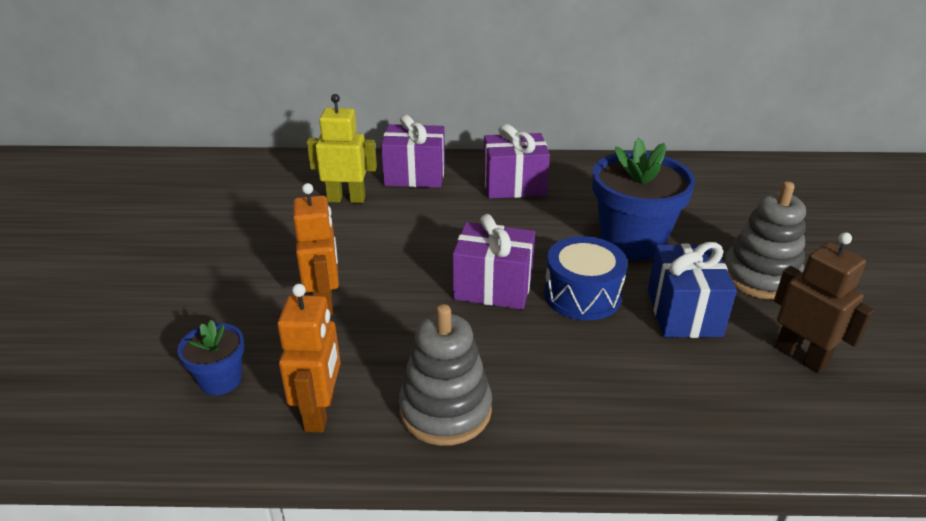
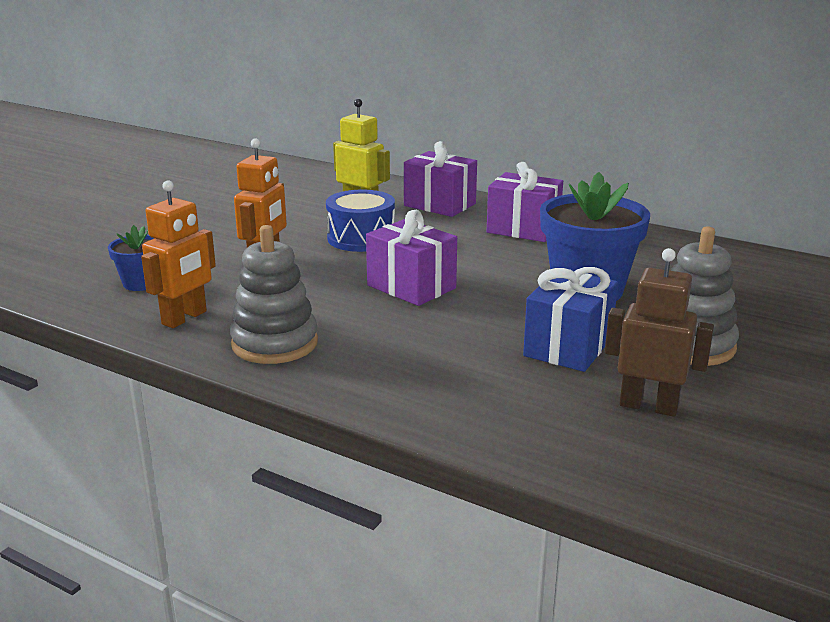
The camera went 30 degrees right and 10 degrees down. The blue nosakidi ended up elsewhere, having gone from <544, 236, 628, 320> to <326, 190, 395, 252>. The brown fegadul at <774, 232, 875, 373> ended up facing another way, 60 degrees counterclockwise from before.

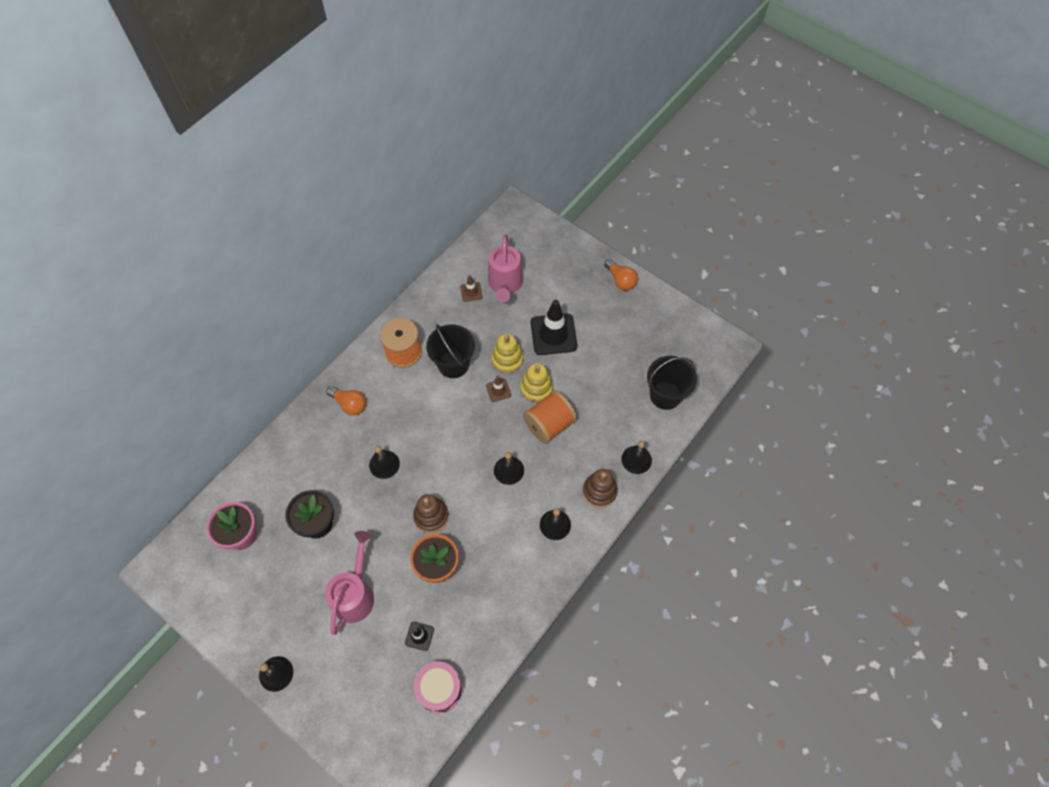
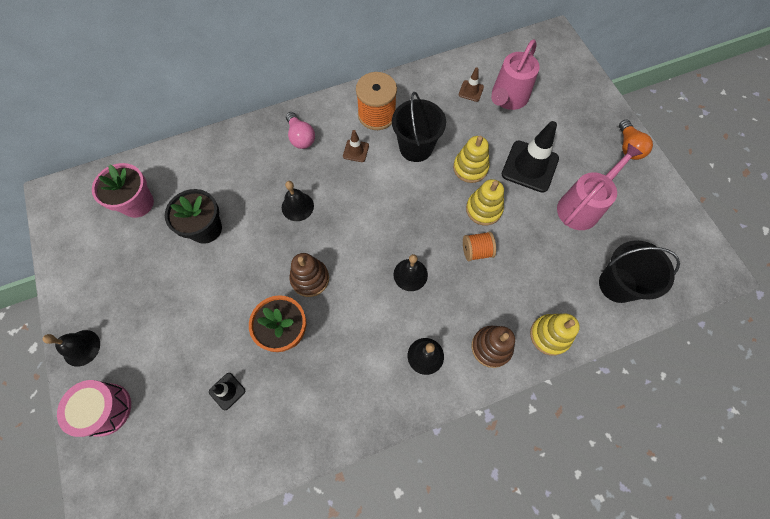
The camera went 30 degrees right and 5 degrees up. The pink nosakidi ended up elsewhere, having gone from <414, 661, 462, 713> to <57, 380, 131, 437>. What was the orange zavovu at <327, 386, 366, 415> turned into the pink zavovu at <286, 112, 315, 149>. The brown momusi ended up elsewhere, having gone from <486, 376, 511, 402> to <343, 130, 369, 162>. The size of the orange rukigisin at <523, 390, 577, 444> changed by a factor of 0.60. Where the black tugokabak stood at <622, 441, 652, 474>, the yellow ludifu came to stand at <530, 313, 580, 356>. The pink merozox ended up elsewhere, having gone from <325, 531, 374, 635> to <557, 143, 643, 230>.

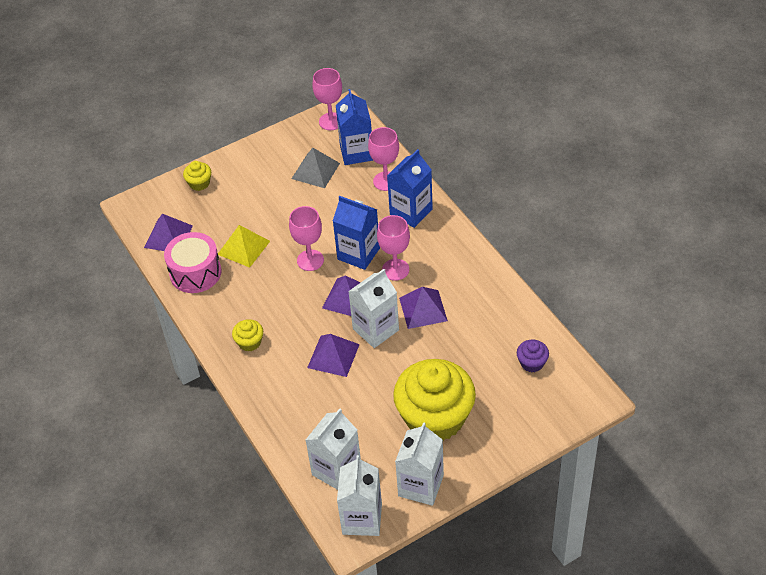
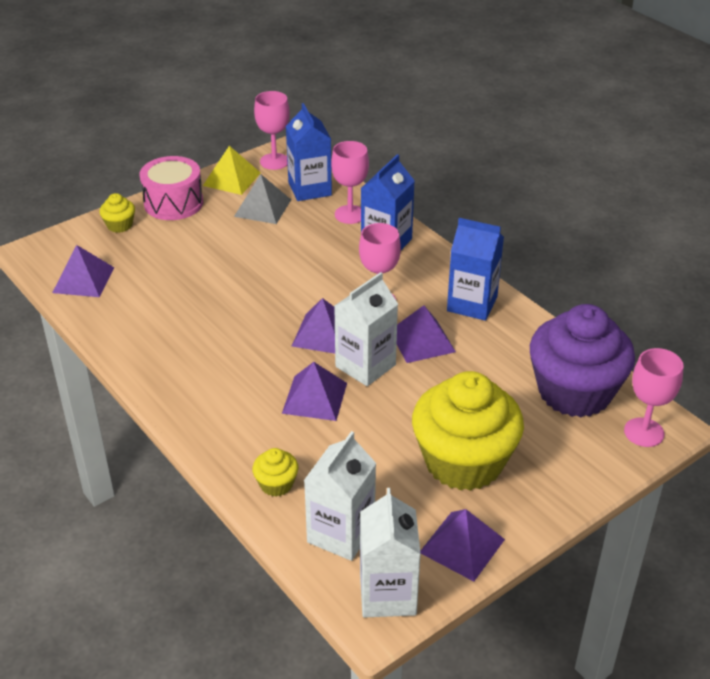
The camera went 10 degrees left and 10 degrees down. The pink nosakidi ended up elsewhere, having gone from <164, 232, 221, 293> to <139, 156, 203, 220>. The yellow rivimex ended up elsewhere, having gone from <218, 225, 270, 268> to <203, 146, 261, 195>. The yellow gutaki ended up elsewhere, having gone from <232, 319, 263, 352> to <252, 448, 298, 497>. Where the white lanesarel stood at <395, 422, 444, 506>, the purple rivimex came to stand at <420, 509, 505, 582>. The blue lanesarel ended up elsewhere, having gone from <333, 196, 380, 270> to <447, 218, 504, 321>. The size of the purple gutaki at <517, 340, 549, 372> changed by a factor of 2.43. The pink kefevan ended up elsewhere, having gone from <289, 206, 324, 271> to <624, 348, 684, 447>.

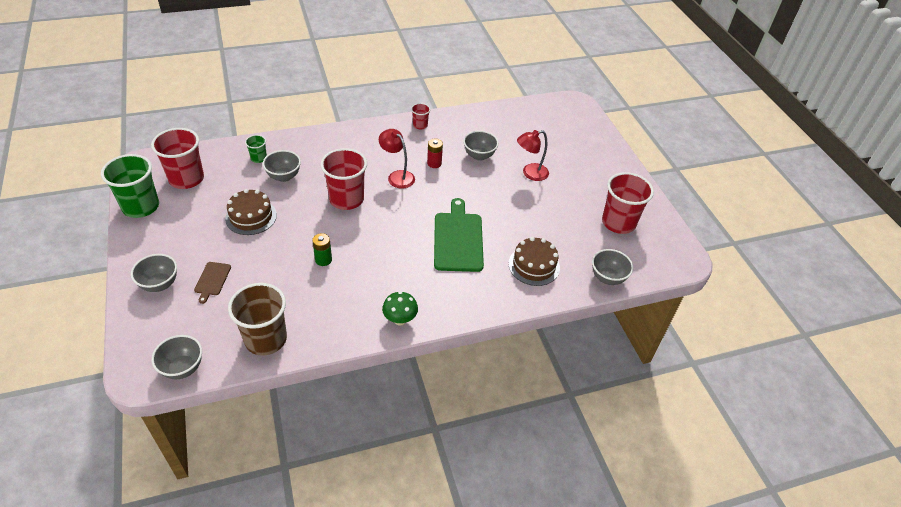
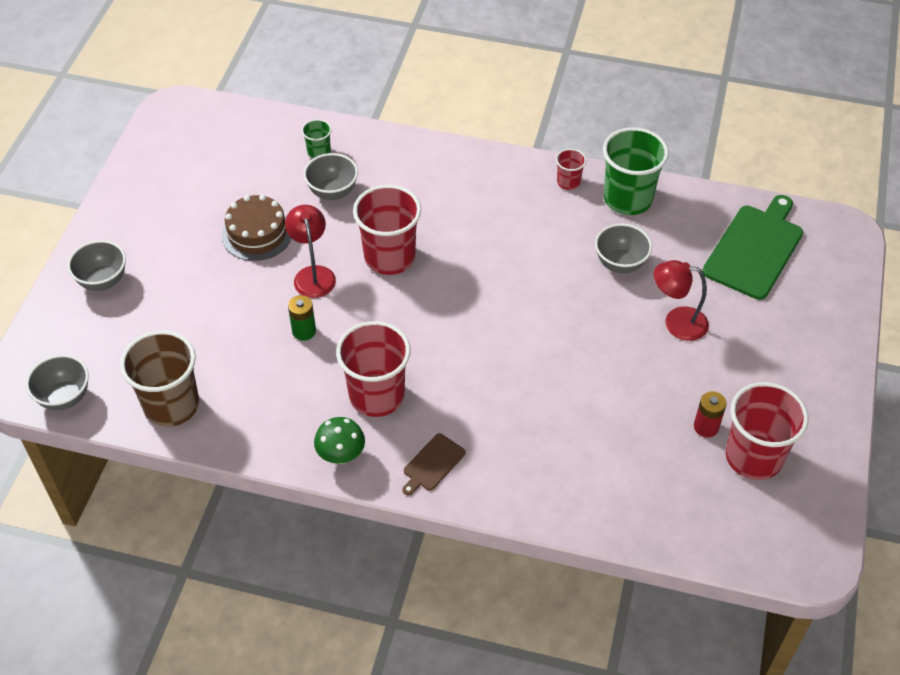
The camera went 35 degrees right and 5 degrees up. The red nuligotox ended up elsewhere, having gone from <379, 129, 415, 189> to <285, 205, 336, 298>. The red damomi ended up elsewhere, having gone from <151, 128, 204, 189> to <336, 321, 410, 417>. The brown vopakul ended up elsewhere, having gone from <194, 262, 231, 304> to <403, 433, 466, 495>. The green damomi ended up elsewhere, having gone from <101, 154, 159, 218> to <603, 127, 669, 215>. The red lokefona ended up elsewhere, having gone from <427, 139, 443, 168> to <694, 391, 727, 438>. The green vopakul ended up elsewhere, having gone from <434, 198, 484, 272> to <702, 195, 803, 300>. The second view lost the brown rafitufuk at <508, 237, 560, 286>. The second view lost the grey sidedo at <592, 249, 634, 285>.

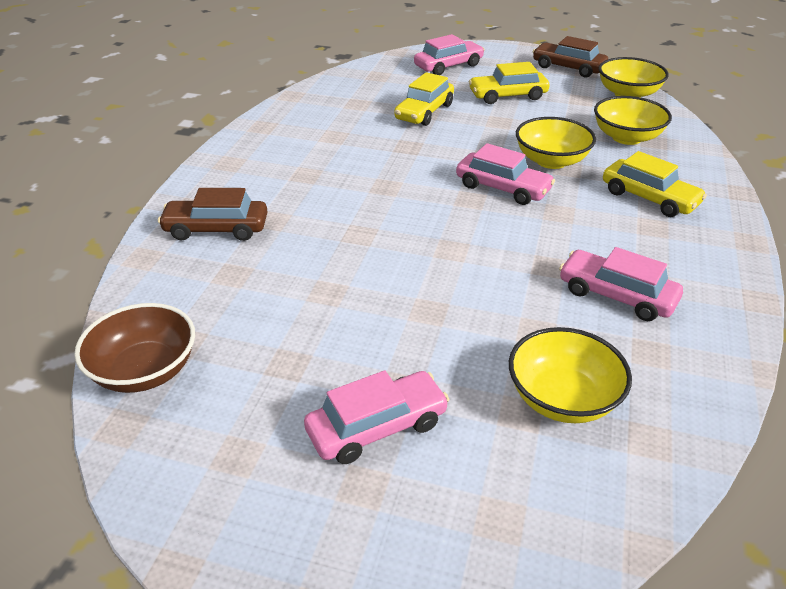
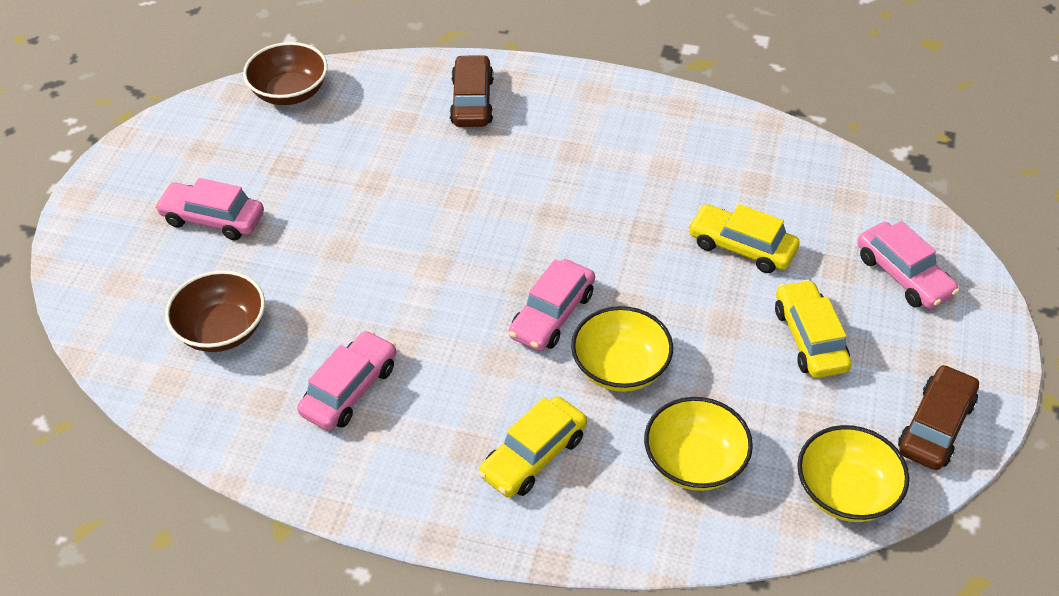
The camera went 90 degrees right and 10 degrees up. The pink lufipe at <304, 370, 450, 464> ended up facing another way, 135 degrees clockwise from before. What was the yellow sidedo at <509, 327, 632, 423> turned into the brown sidedo at <165, 270, 265, 352>.

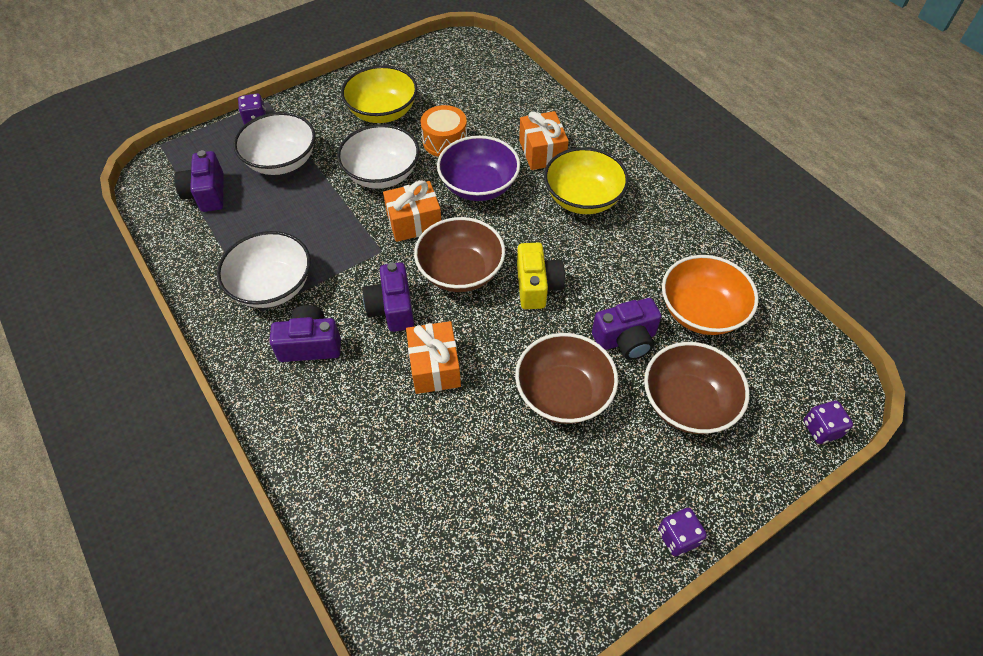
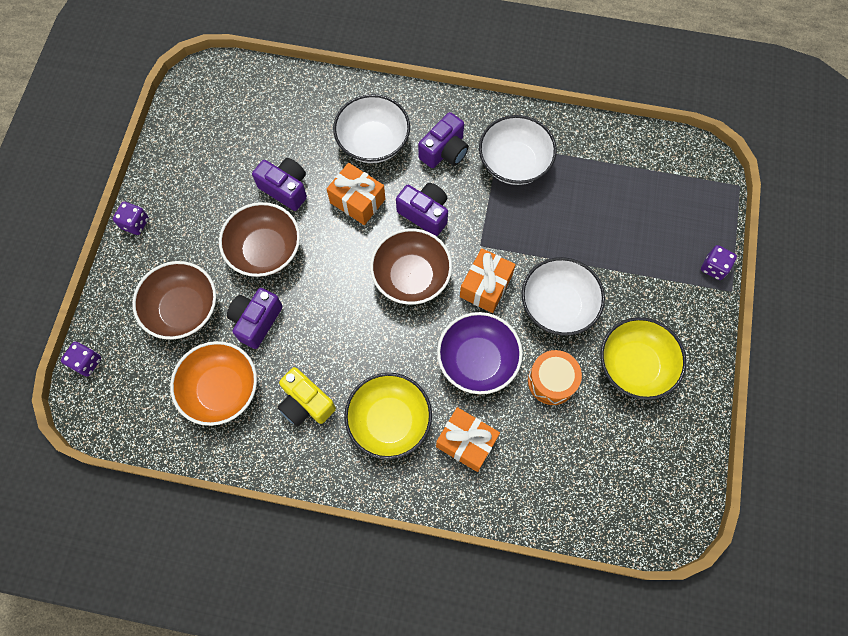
The camera went 135 degrees right and 15 degrees up. The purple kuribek ended up elsewhere, having gone from <174, 150, 224, 212> to <252, 158, 307, 211>. The yellow kuribek ended up elsewhere, having gone from <517, 243, 565, 309> to <277, 367, 336, 427>. The white sidedo ended up elsewhere, having gone from <233, 112, 316, 175> to <333, 94, 410, 163>.

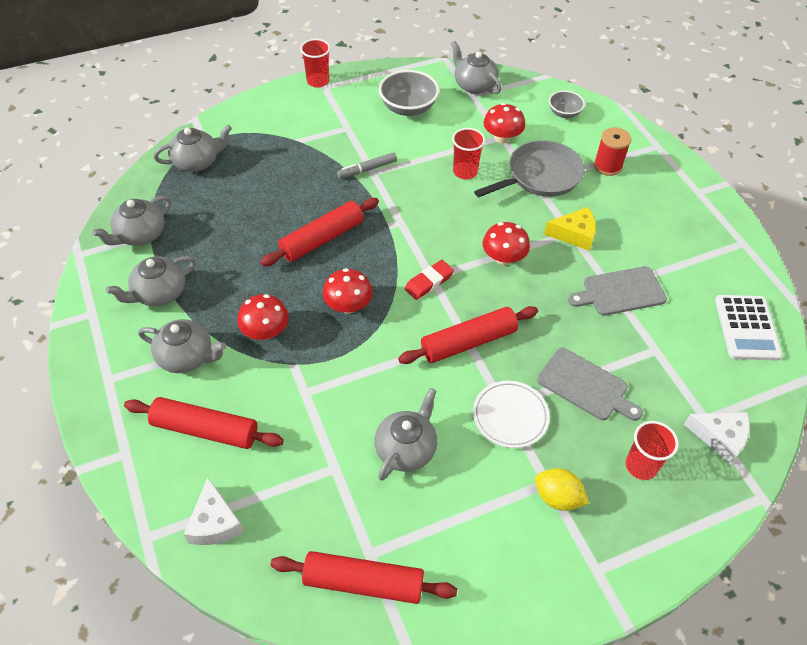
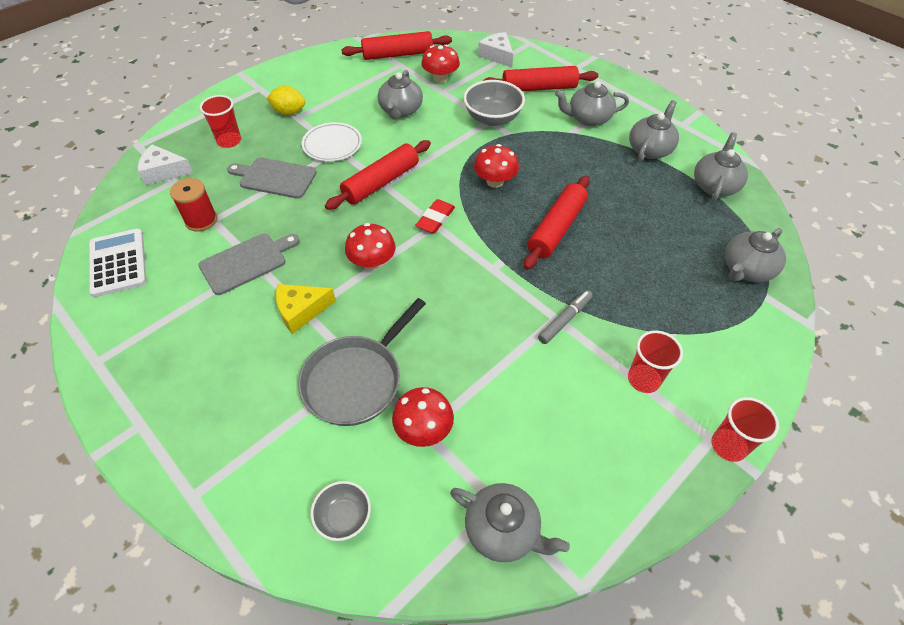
The camera went 160 degrees right and 0 degrees up. The red rukigisin ended up elsewhere, having gone from <594, 127, 631, 176> to <170, 178, 217, 232>. The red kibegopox ended up elsewhere, having gone from <237, 294, 289, 340> to <421, 44, 460, 83>. The grey sidedo ended up elsewhere, having gone from <379, 70, 439, 116> to <463, 80, 525, 126>. The red damomi ended up elsewhere, having gone from <452, 128, 485, 179> to <628, 330, 683, 393>.

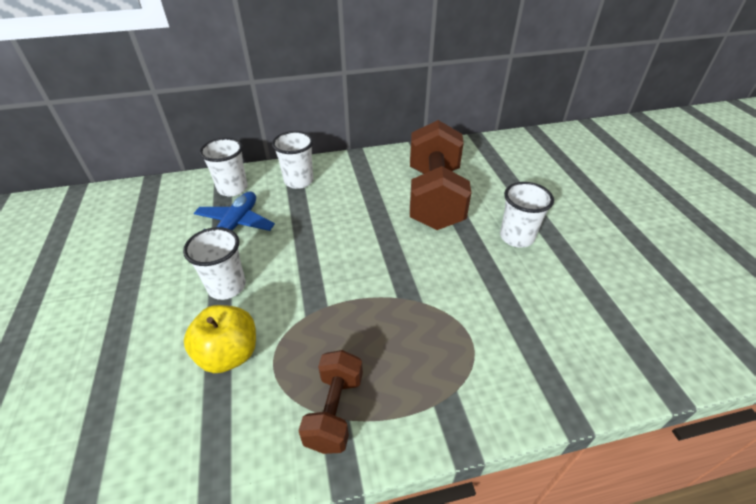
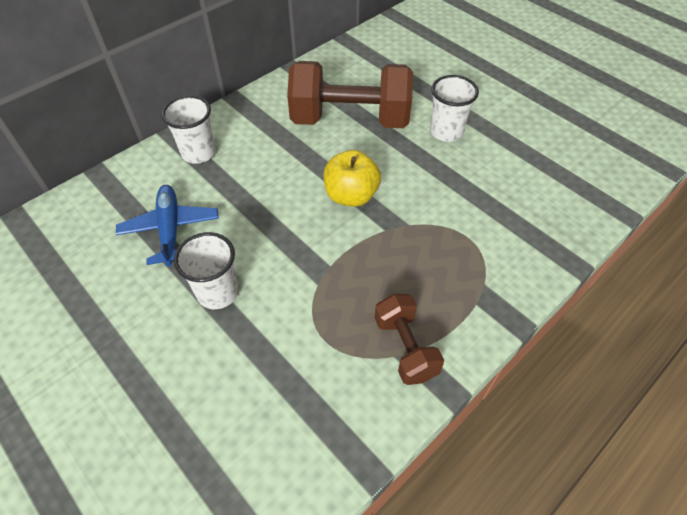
The camera went 30 degrees left and 10 degrees up. The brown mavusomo at <410, 120, 471, 230> ended up facing another way, 60 degrees counterclockwise from before. The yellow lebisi ended up elsewhere, having gone from <184, 305, 256, 373> to <323, 150, 381, 207>. The second view lost the white damomi at <199, 138, 248, 196>.

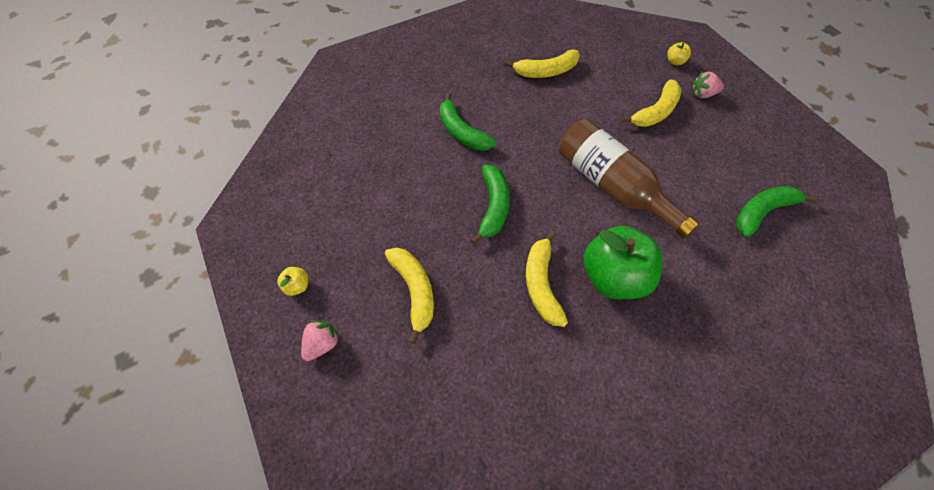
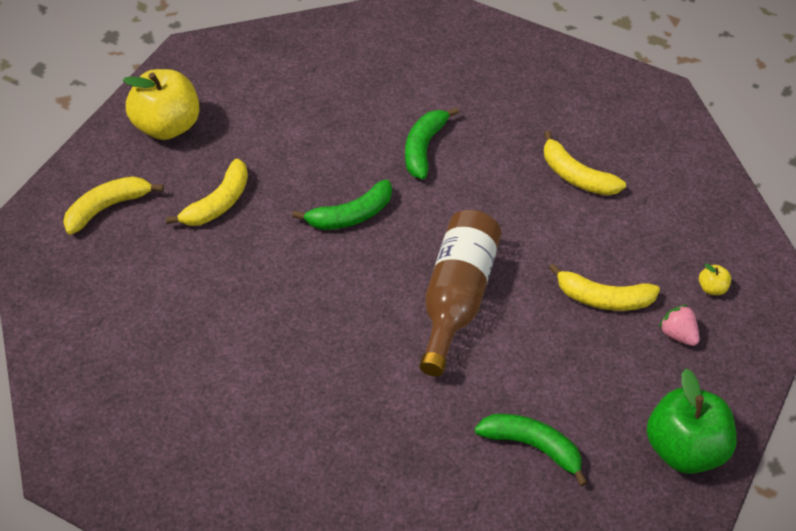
The camera went 55 degrees right and 10 degrees down. The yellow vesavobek ended up elsewhere, having gone from <526, 231, 568, 327> to <63, 176, 164, 235>. The size of the yellow lebisi at <277, 267, 309, 296> changed by a factor of 2.48. The green lebisi ended up elsewhere, having gone from <584, 226, 662, 299> to <647, 369, 737, 474>. The second view lost the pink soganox at <301, 320, 340, 361>.

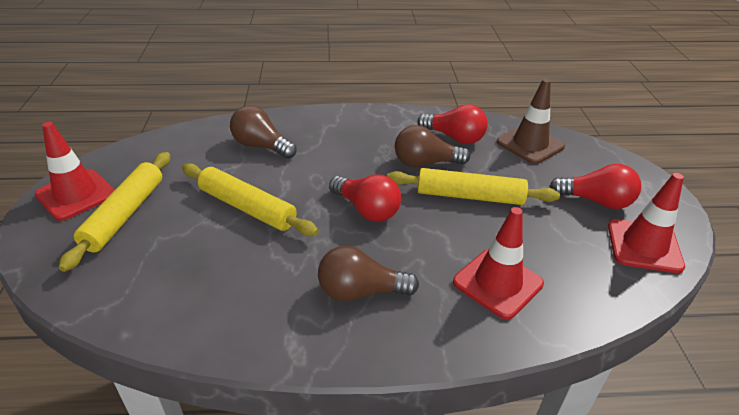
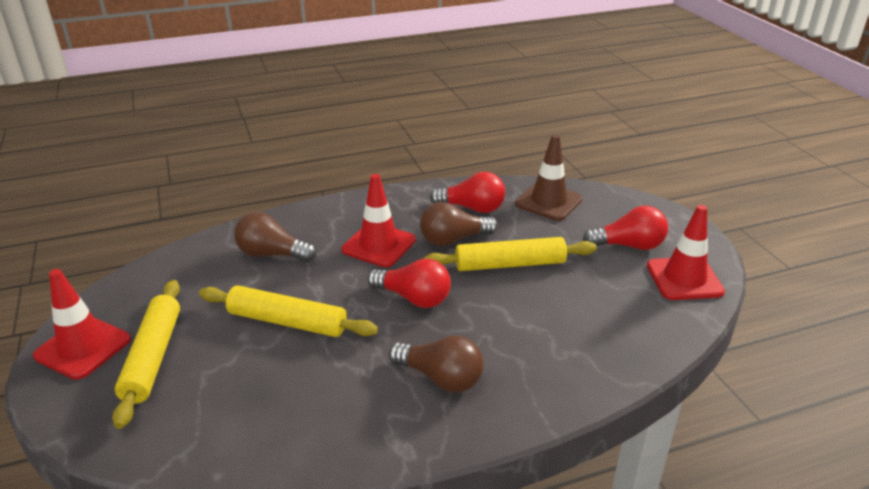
The camera went 15 degrees left and 5 degrees down. The red momusi ended up elsewhere, having gone from <453, 207, 544, 319> to <341, 174, 416, 267>. The brown zavovu at <318, 246, 419, 301> ended up facing another way, 135 degrees counterclockwise from before.

